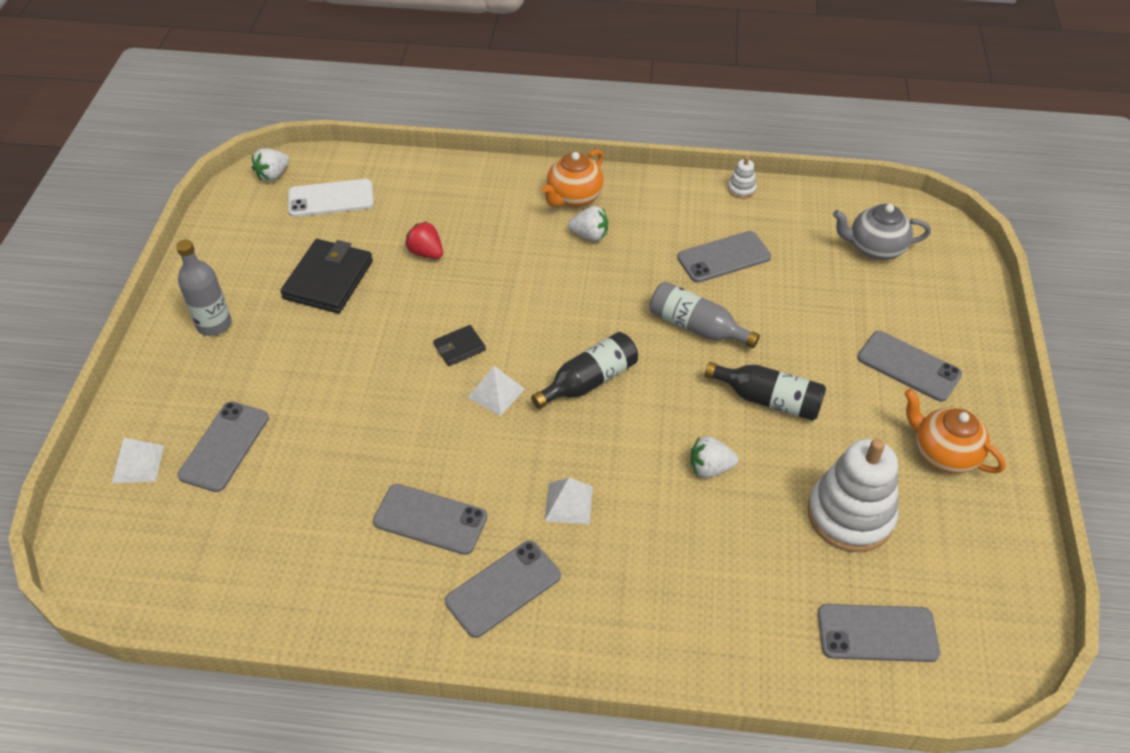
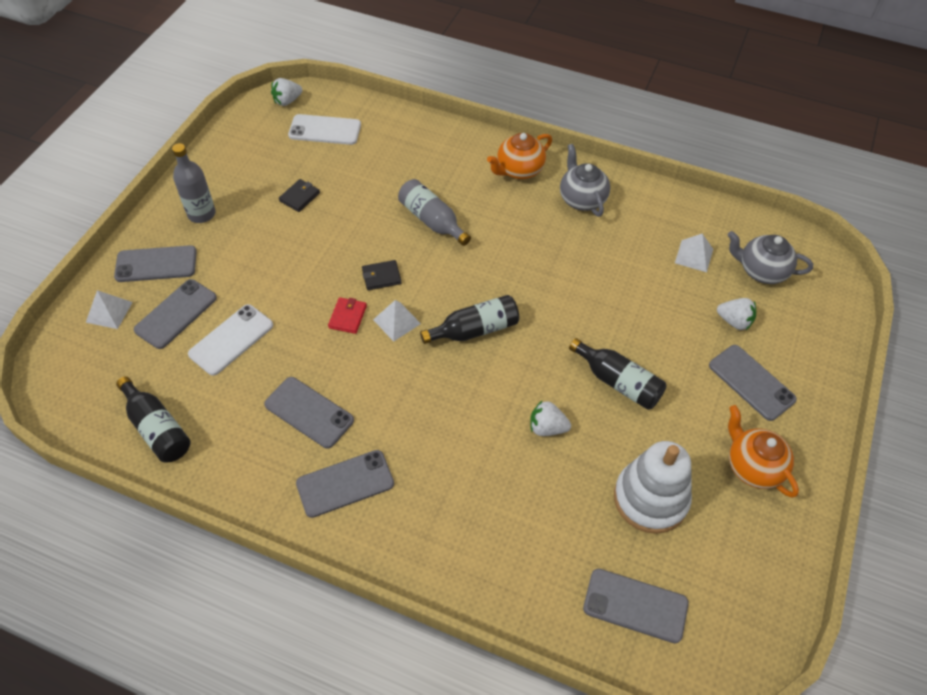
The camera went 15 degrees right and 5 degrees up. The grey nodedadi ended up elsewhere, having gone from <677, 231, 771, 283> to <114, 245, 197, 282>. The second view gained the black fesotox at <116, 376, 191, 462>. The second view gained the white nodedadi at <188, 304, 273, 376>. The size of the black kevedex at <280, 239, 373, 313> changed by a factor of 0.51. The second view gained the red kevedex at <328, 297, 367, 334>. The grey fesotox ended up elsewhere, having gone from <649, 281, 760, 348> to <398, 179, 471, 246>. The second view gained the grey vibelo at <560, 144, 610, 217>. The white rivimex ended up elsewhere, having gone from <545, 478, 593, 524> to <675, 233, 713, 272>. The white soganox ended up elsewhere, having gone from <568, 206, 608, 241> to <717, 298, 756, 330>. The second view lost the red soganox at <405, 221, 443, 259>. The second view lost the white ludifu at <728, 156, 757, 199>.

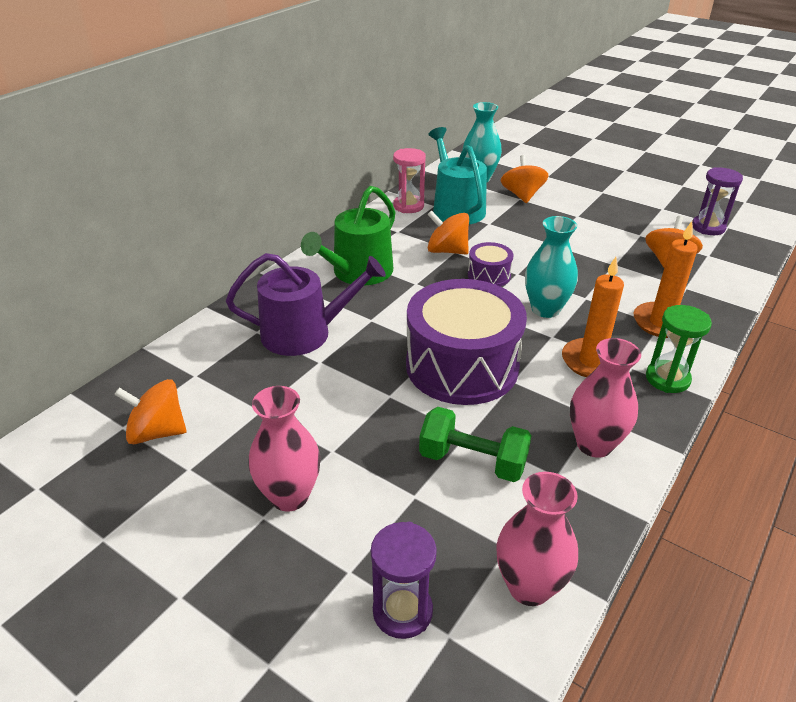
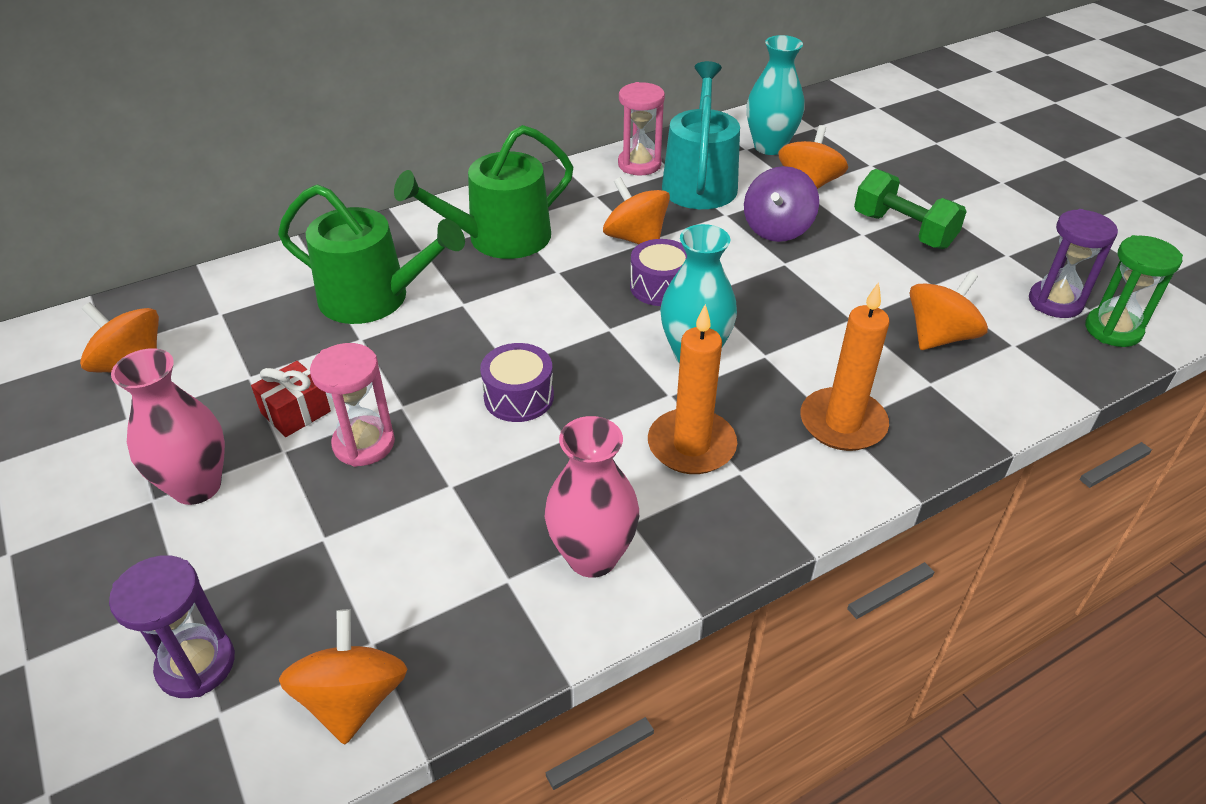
The camera went 25 degrees right and 5 degrees up. The second view gained the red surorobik at <251, 361, 331, 437>. What was the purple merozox at <226, 253, 386, 356> turned into the green merozox at <278, 185, 465, 324>. Where the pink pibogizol stood at <496, 472, 578, 606>, the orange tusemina came to stand at <279, 609, 407, 745>. The second view gained the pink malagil at <310, 343, 395, 467>. The size of the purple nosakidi at <406, 279, 527, 405> changed by a factor of 0.45. The second view gained the purple tusemina at <744, 166, 819, 242>. The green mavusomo ended up elsewhere, having gone from <419, 407, 532, 482> to <854, 169, 967, 249>. The green malagil ended up elsewhere, having gone from <646, 305, 712, 393> to <1085, 235, 1183, 347>.

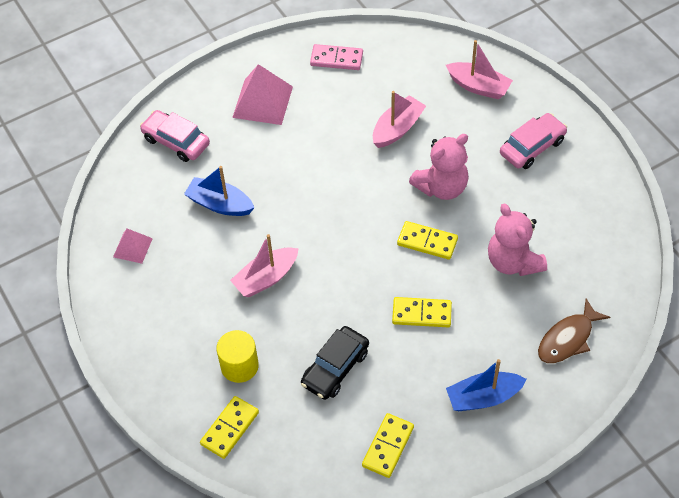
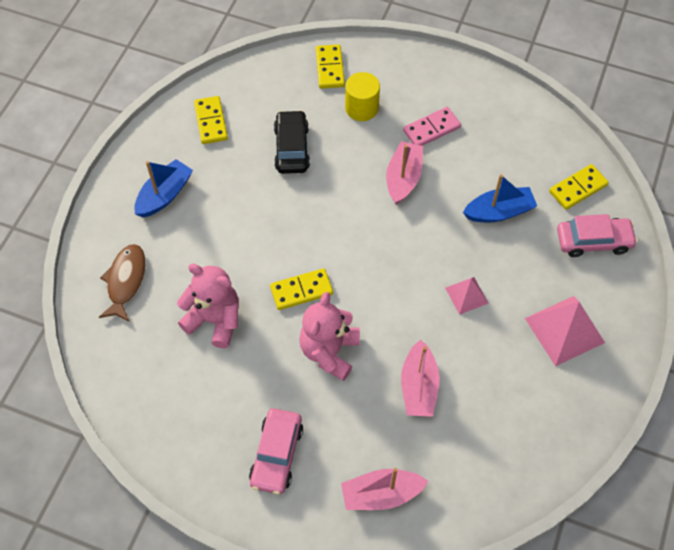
The camera went 140 degrees right and 5 degrees up. The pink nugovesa ended up elsewhere, having gone from <310, 44, 363, 70> to <403, 107, 461, 146>. The pink rivimex ended up elsewhere, having gone from <113, 229, 153, 264> to <445, 277, 488, 315>. The yellow nugovesa ended up elsewhere, having gone from <392, 297, 452, 327> to <549, 164, 609, 210>.

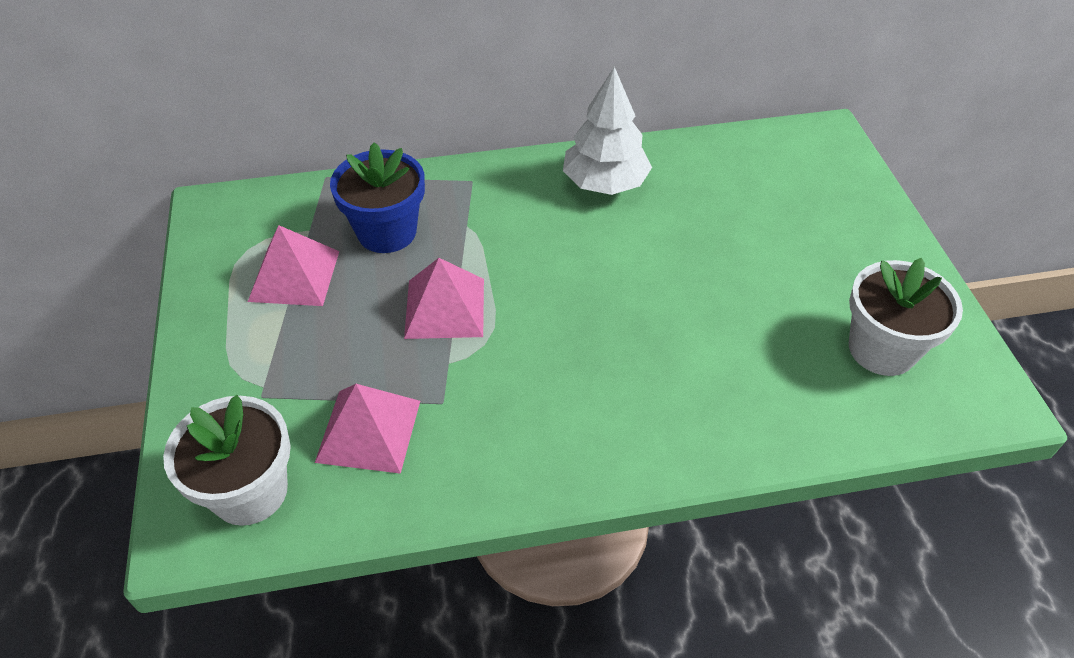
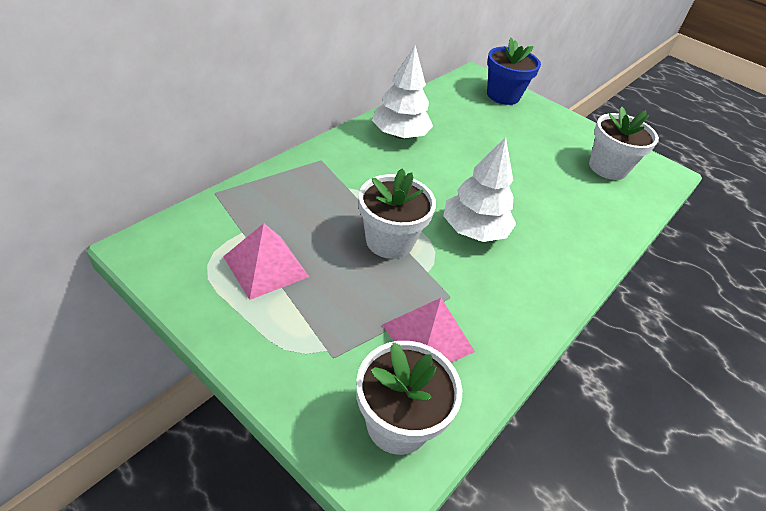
The camera went 45 degrees left and 5 degrees down. Where the pink rivimex stood at <404, 258, 484, 339>, the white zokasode came to stand at <359, 169, 436, 259>. The second view gained the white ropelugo at <443, 137, 516, 242>. The blue zokasode ended up elsewhere, having gone from <330, 142, 425, 253> to <487, 37, 541, 105>.

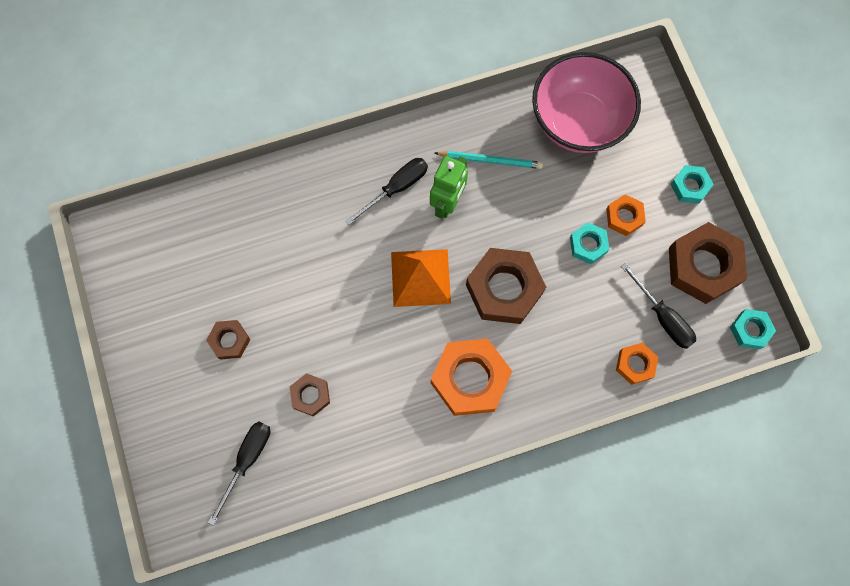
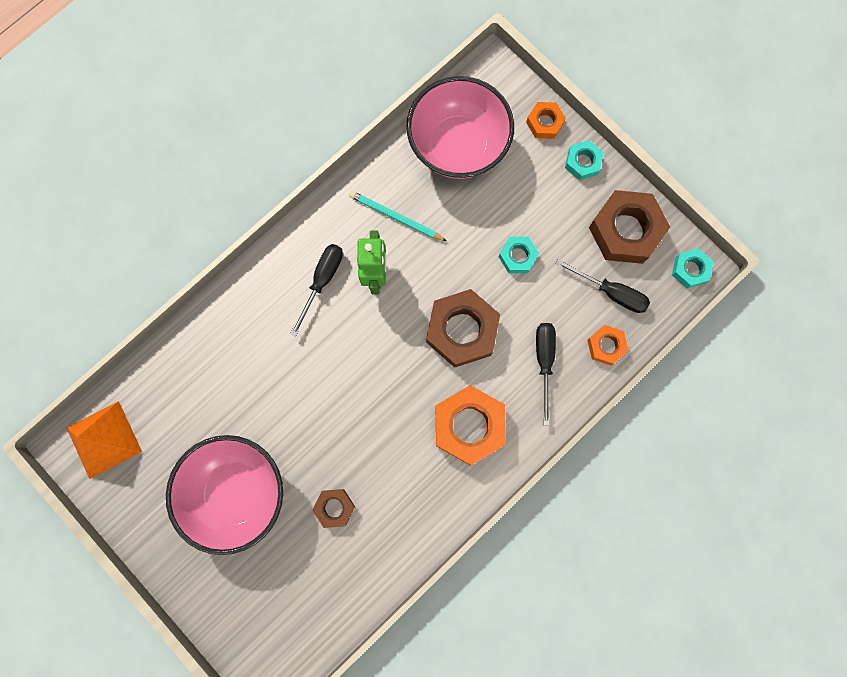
The camera went 25 degrees left and 5 degrees up. The orange rivimex ended up elsewhere, having gone from <391, 249, 451, 307> to <67, 401, 142, 479>. Where the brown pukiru stood at <206, 320, 251, 359>, the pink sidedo came to stand at <166, 435, 283, 555>. The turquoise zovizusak at <435, 151, 543, 169> ended up facing another way, 135 degrees counterclockwise from before. The orange pukiru ended up elsewhere, having gone from <606, 194, 646, 236> to <526, 102, 566, 139>. The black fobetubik ended up elsewhere, having gone from <208, 421, 270, 526> to <536, 323, 556, 426>.

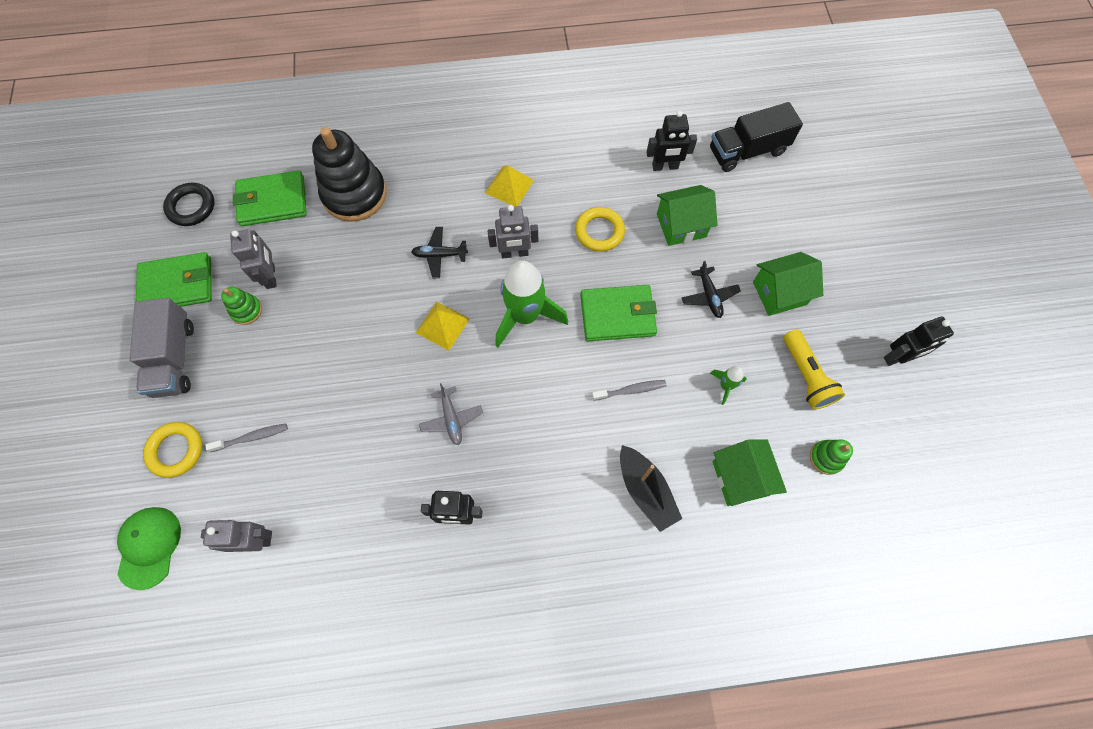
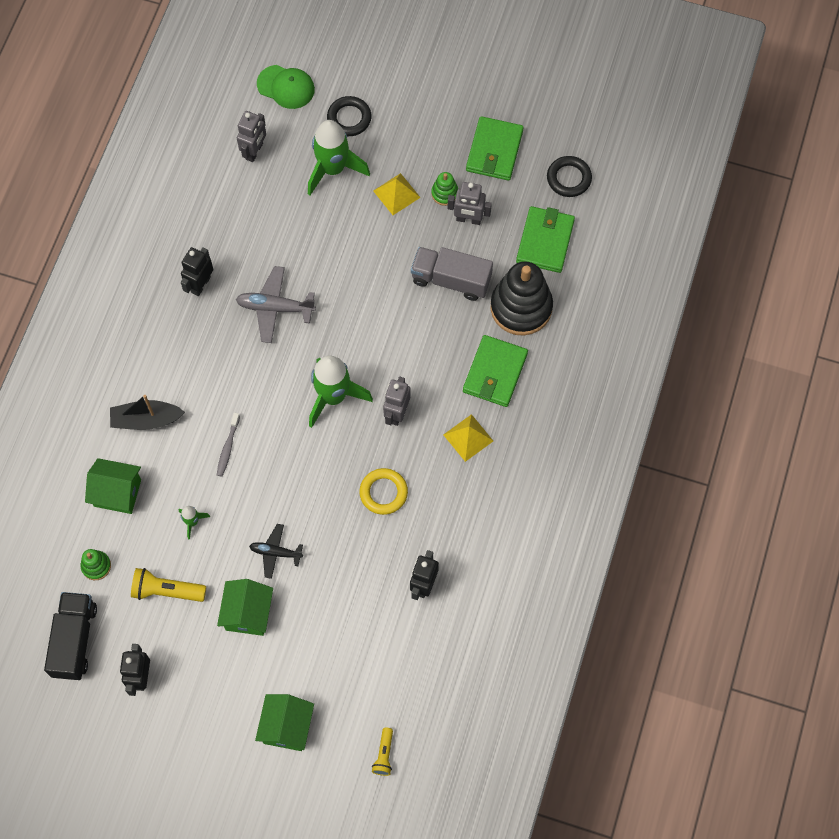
The camera went 115 degrees right and 0 degrees up. The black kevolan ended up elsewhere, having gone from <710, 102, 803, 172> to <44, 592, 97, 680>. The size of the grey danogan at <419, 383, 483, 445> changed by a factor of 1.55. The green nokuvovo ended up elsewhere, having gone from <657, 185, 718, 246> to <255, 694, 314, 751>. Where the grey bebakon stood at <205, 423, 288, 452>, the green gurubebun came to stand at <308, 120, 370, 195>. What was the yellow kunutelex at <143, 422, 203, 478> turned into the black kunutelex at <327, 96, 371, 136>. The second view gained the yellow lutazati at <372, 727, 393, 776>. The yellow rivimex ended up elsewhere, having gone from <416, 302, 470, 350> to <373, 173, 421, 215>. The grey kevolan ended up elsewhere, having gone from <130, 298, 194, 398> to <411, 247, 493, 301>. The green kevedex ended up elsewhere, having gone from <580, 285, 657, 341> to <463, 335, 528, 407>. The second view lost the black danogan at <411, 227, 468, 278>.

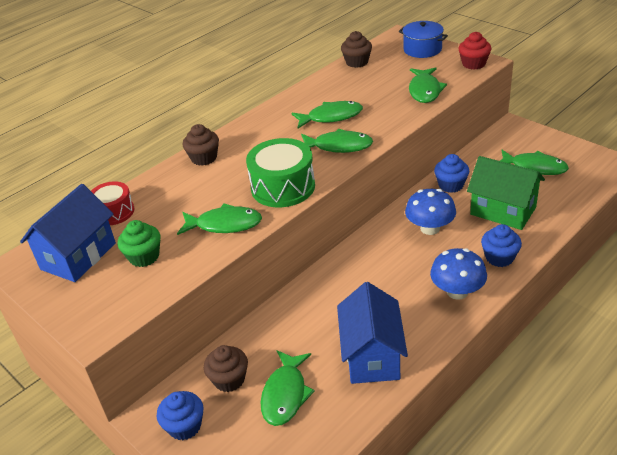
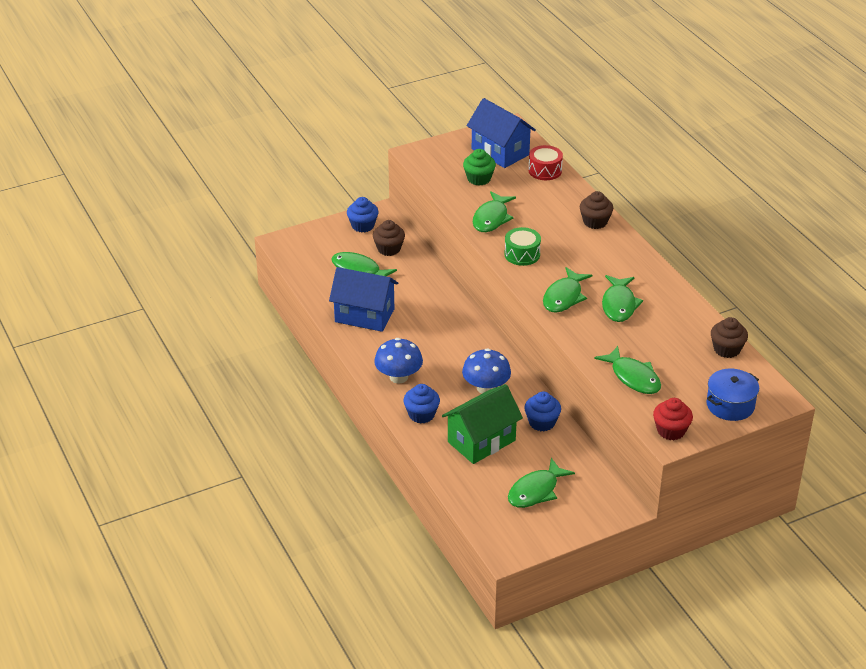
The camera went 105 degrees right and 0 degrees up. The size of the green nosakidi at <246, 138, 315, 207> changed by a factor of 0.62. The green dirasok at <409, 67, 447, 103> ended up facing another way, 150 degrees counterclockwise from before.

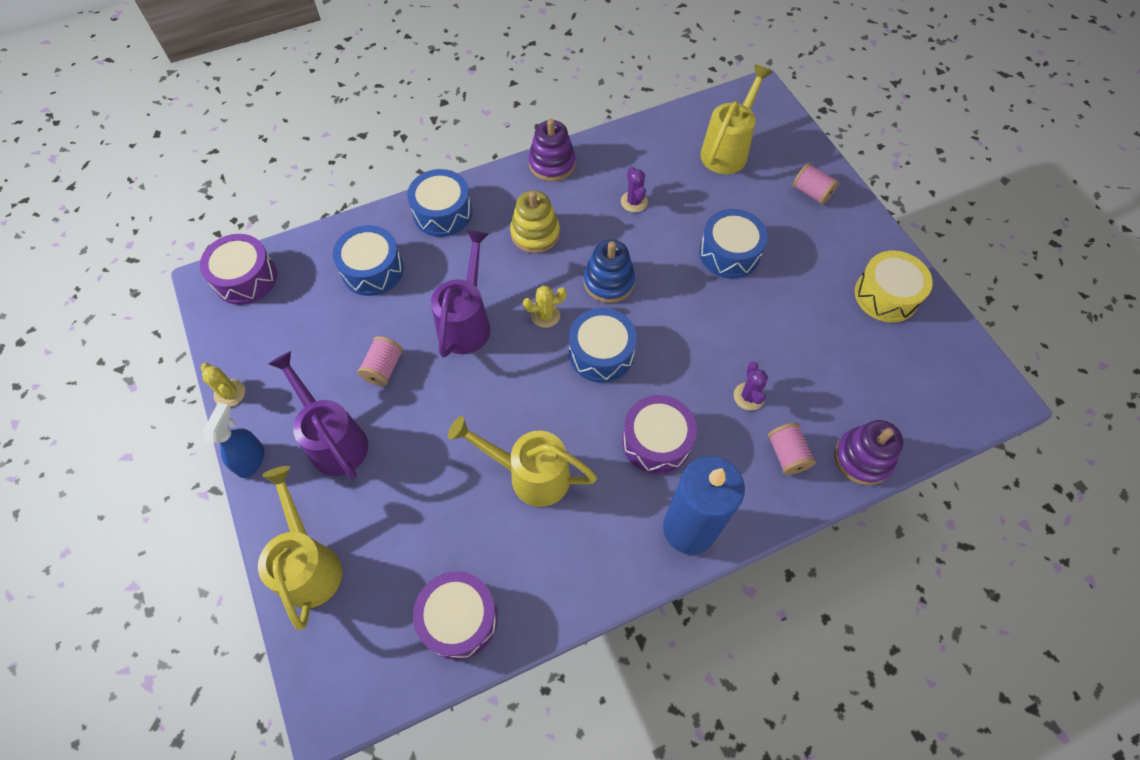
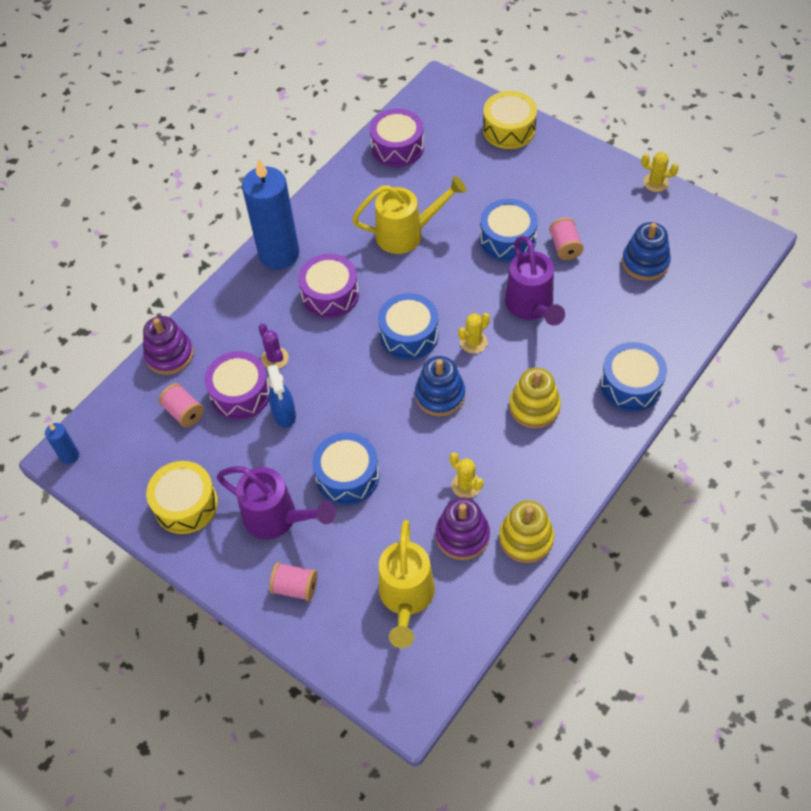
The camera went 155 degrees right and 5 degrees down. The second view gained the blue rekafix at <45, 423, 79, 464>. The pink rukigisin ended up elsewhere, having gone from <768, 423, 816, 475> to <159, 383, 204, 427>. The purple nosakidi ended up elsewhere, having gone from <200, 234, 277, 305> to <204, 351, 270, 420>. The purple merozox ended up elsewhere, having gone from <268, 351, 368, 479> to <217, 466, 336, 539>. The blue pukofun ended up elsewhere, having gone from <204, 403, 264, 478> to <267, 364, 296, 428>. The purple ludifu ended up elsewhere, having gone from <528, 119, 575, 182> to <435, 497, 490, 560>. What was the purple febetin at <621, 166, 648, 212> turned into the yellow febetin at <449, 453, 484, 498>. The blue nosakidi ended up elsewhere, having gone from <333, 225, 404, 296> to <480, 199, 538, 262>. Where the yellow merozox stood at <258, 466, 342, 630>, the yellow nosakidi came to stand at <483, 91, 537, 149>. The second view gained the yellow ludifu at <499, 500, 554, 563>. The second view gained the blue ludifu at <622, 222, 671, 281>.

